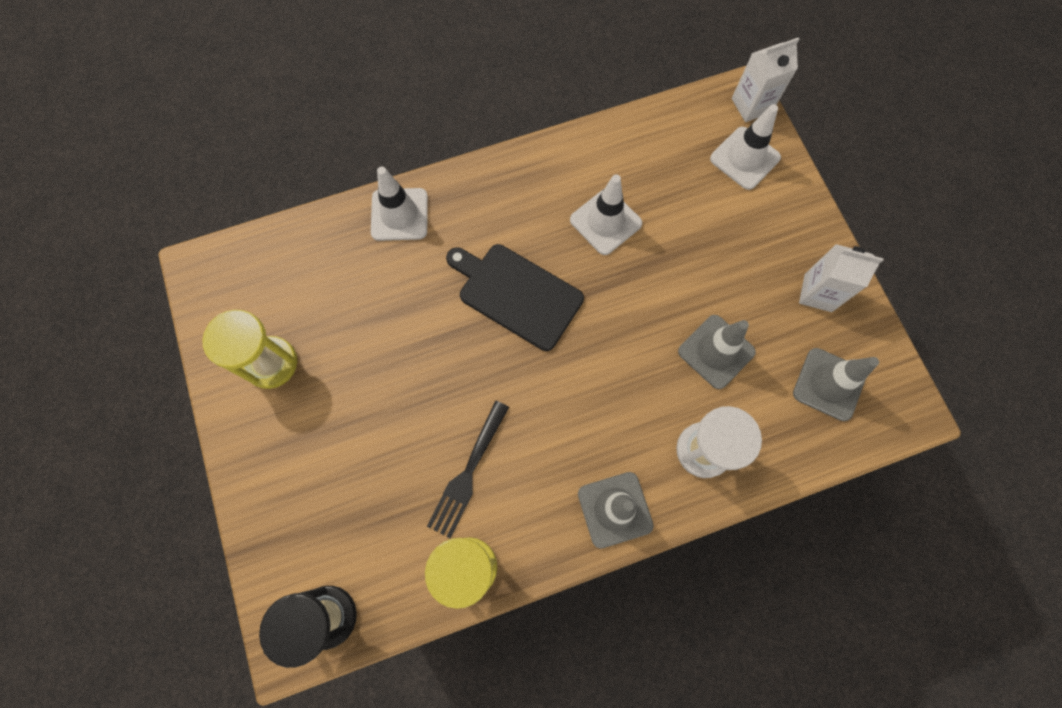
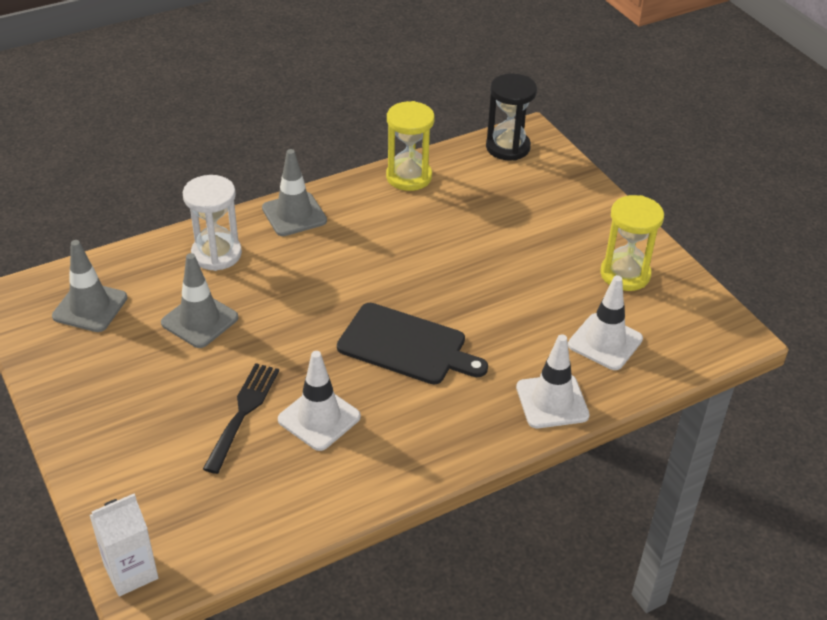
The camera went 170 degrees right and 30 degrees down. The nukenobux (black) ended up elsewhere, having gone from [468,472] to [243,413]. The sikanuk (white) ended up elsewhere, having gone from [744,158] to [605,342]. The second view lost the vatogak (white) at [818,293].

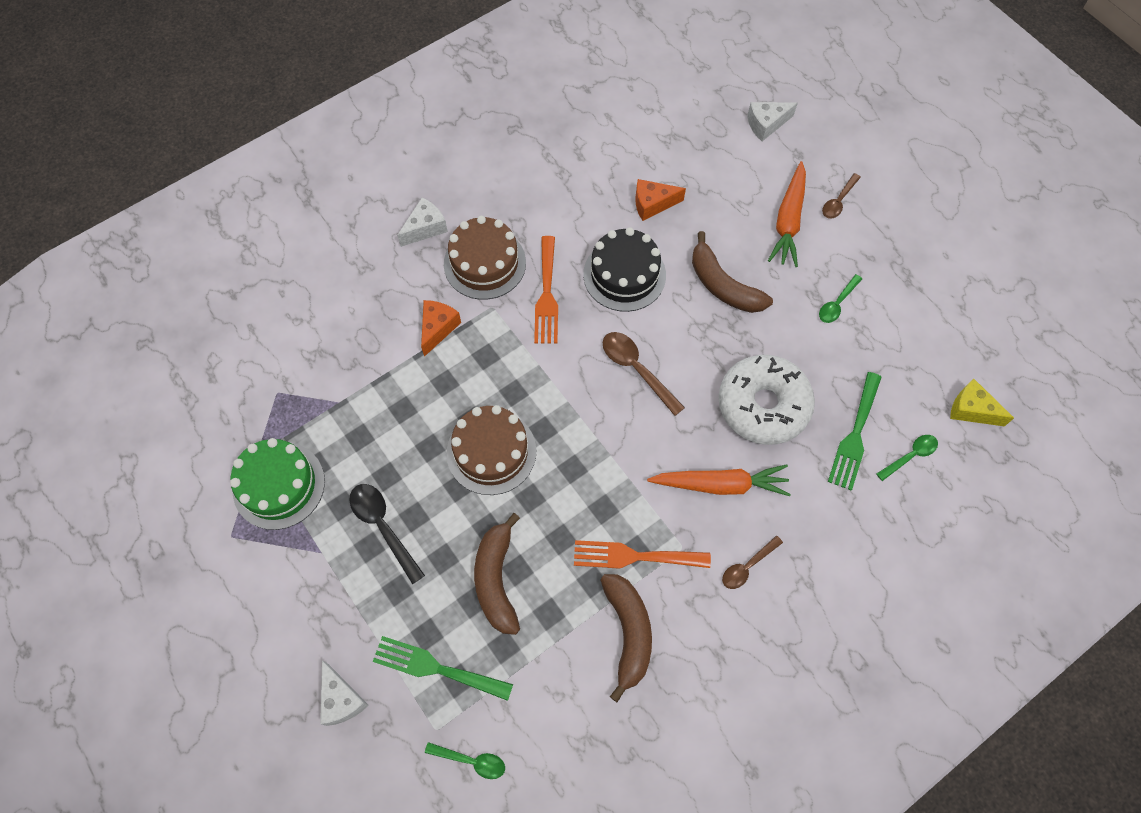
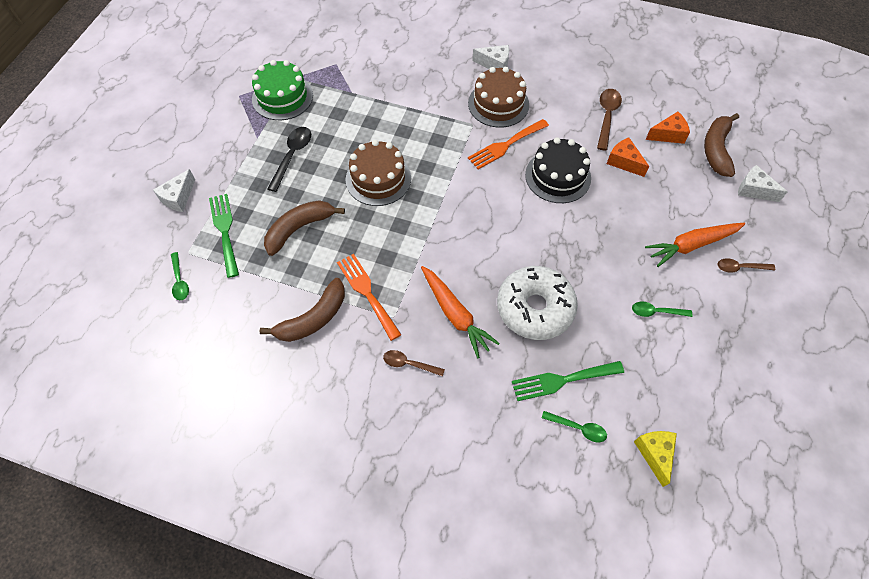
The camera went 55 degrees right and 5 degrees down. The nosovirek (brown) ended up elsewhere, having gone from [637,369] to [607,117]. The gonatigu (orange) ended up elsewhere, having gone from [438,328] to [668,135]. The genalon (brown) ended up elsewhere, having gone from [723,285] to [716,150].

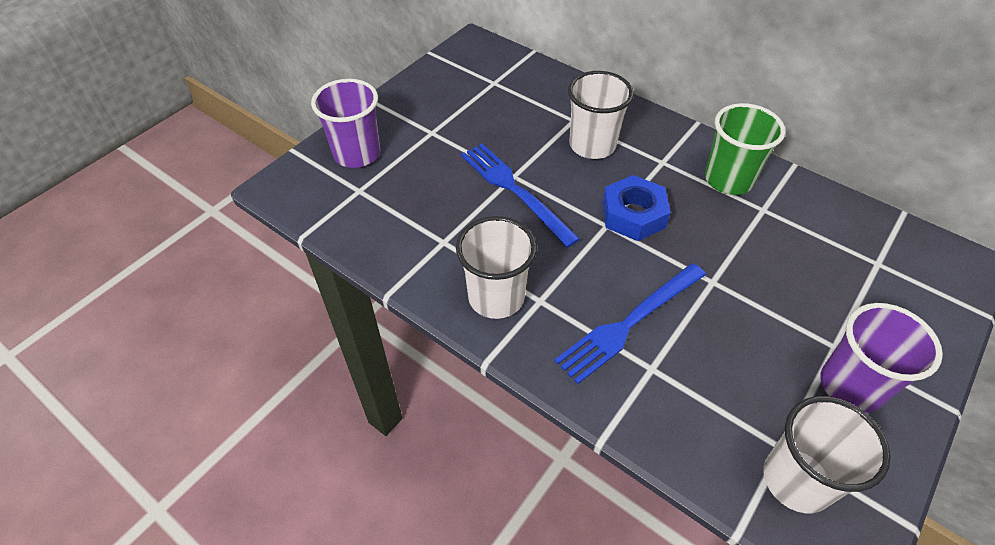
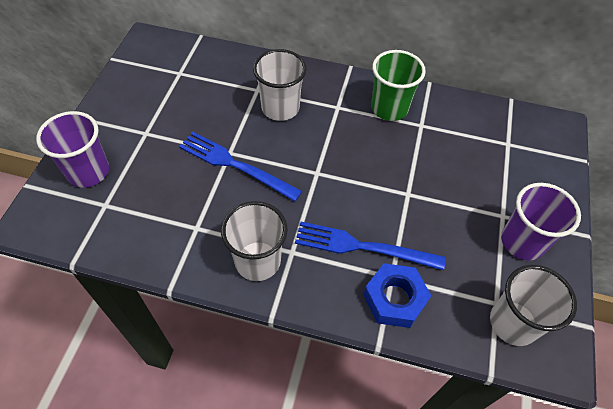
The camera went 25 degrees left and 5 degrees up. The nukenobux (blue) at [629,323] ended up facing another way, 75 degrees clockwise from before. The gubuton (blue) ended up elsewhere, having gone from [633,215] to [394,299].

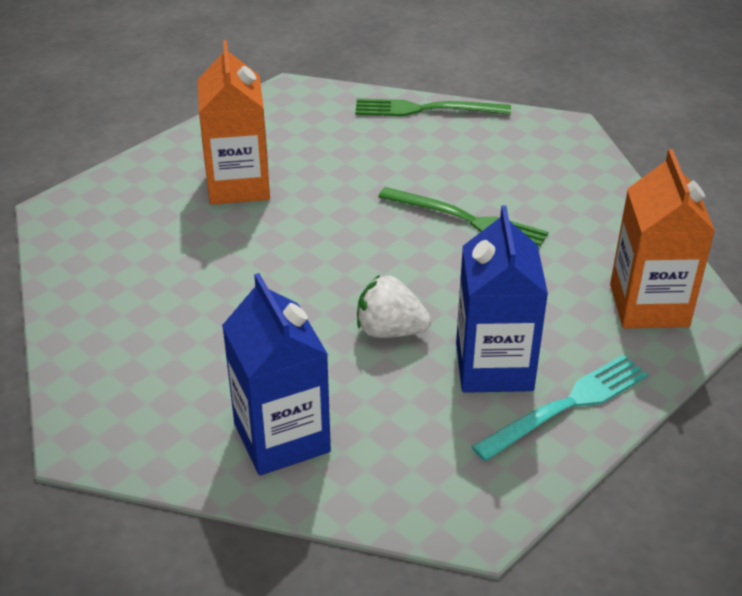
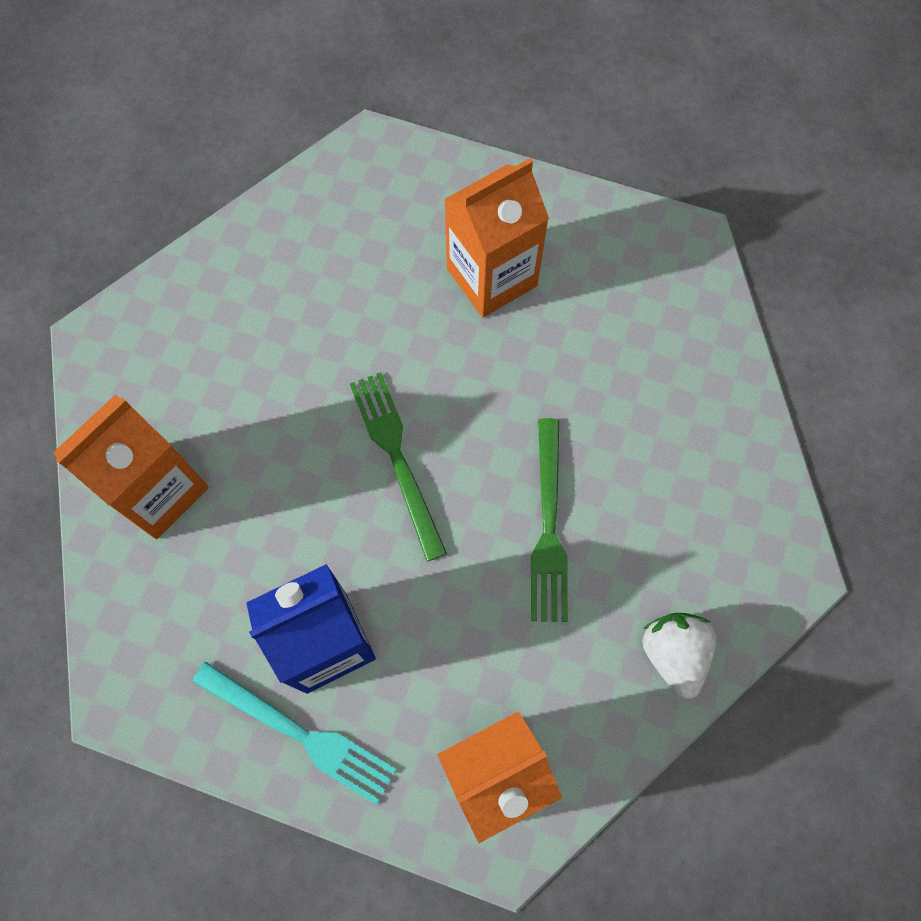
The camera went 65 degrees right and 30 degrees up. What was the vatogak (blue) at [282,437] turned into the vatogak (orange) at [158,491]. The nukenobux (green) ended up elsewhere, having gone from [426,109] to [397,458]. The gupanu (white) ended up elsewhere, having gone from [390,331] to [673,654].

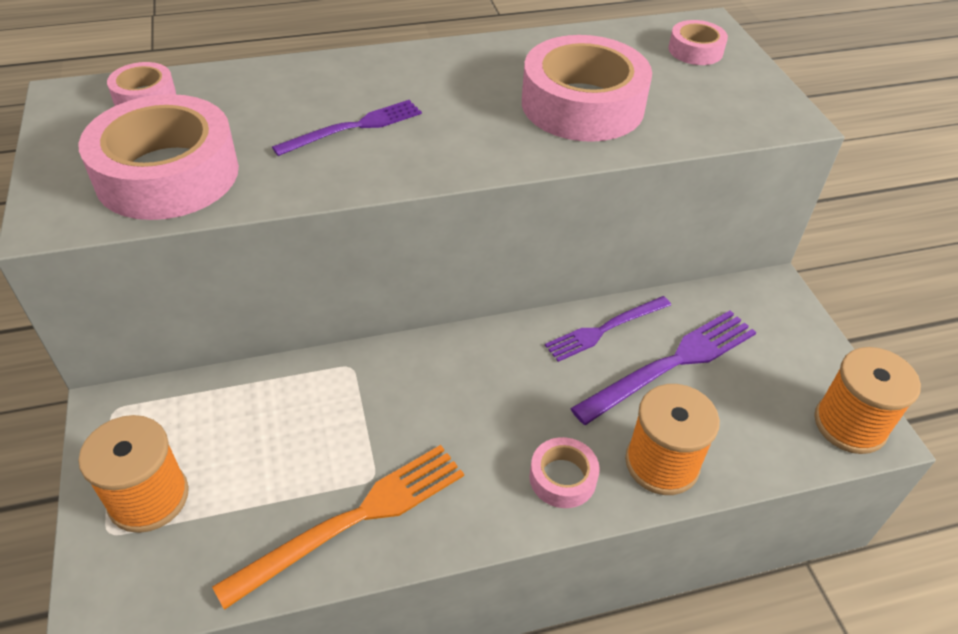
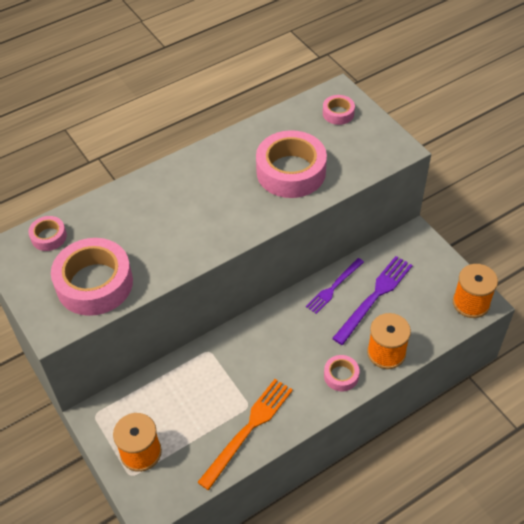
The camera went 15 degrees left and 5 degrees up. The second view lost the nukenobux (purple) at [354,127].

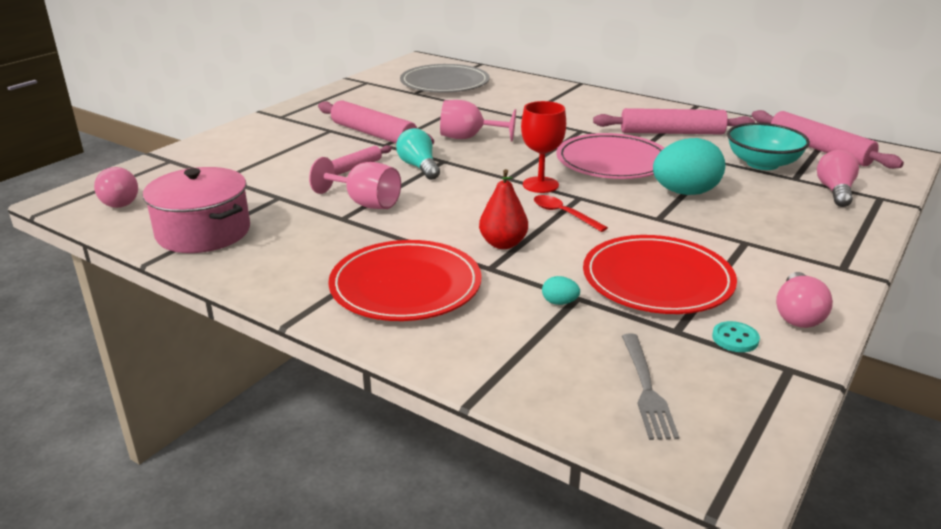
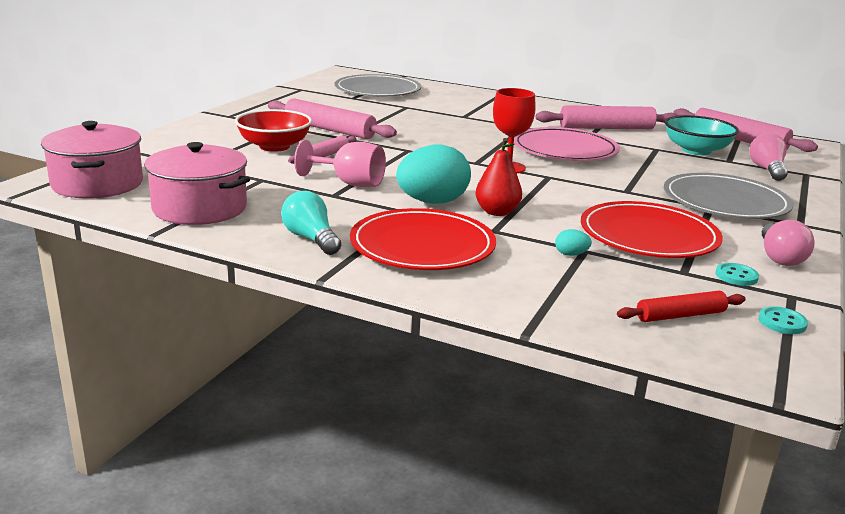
The camera went 10 degrees left and 5 degrees down. Where the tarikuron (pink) stood at [119,200], the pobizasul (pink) came to stand at [97,184]. The second view gained the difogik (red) at [274,146]. The tarikuron (turquoise) ended up elsewhere, having gone from [419,167] to [311,239]. The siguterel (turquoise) ended up elsewhere, having gone from [685,193] to [432,202]. Where the nukenobux (grey) stood at [647,390], the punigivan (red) came to stand at [680,315]. The second view gained the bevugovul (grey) at [725,202]. The second view gained the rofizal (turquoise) at [782,322]. The second view lost the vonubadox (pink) at [469,138]. The second view lost the nosovirek (red) at [563,214].

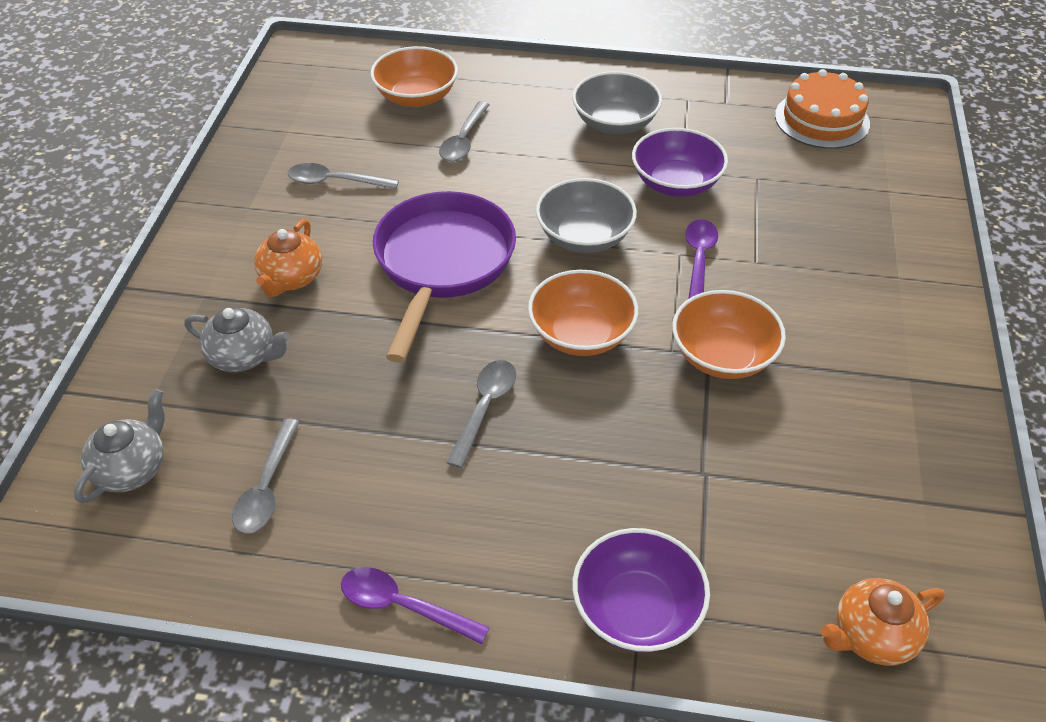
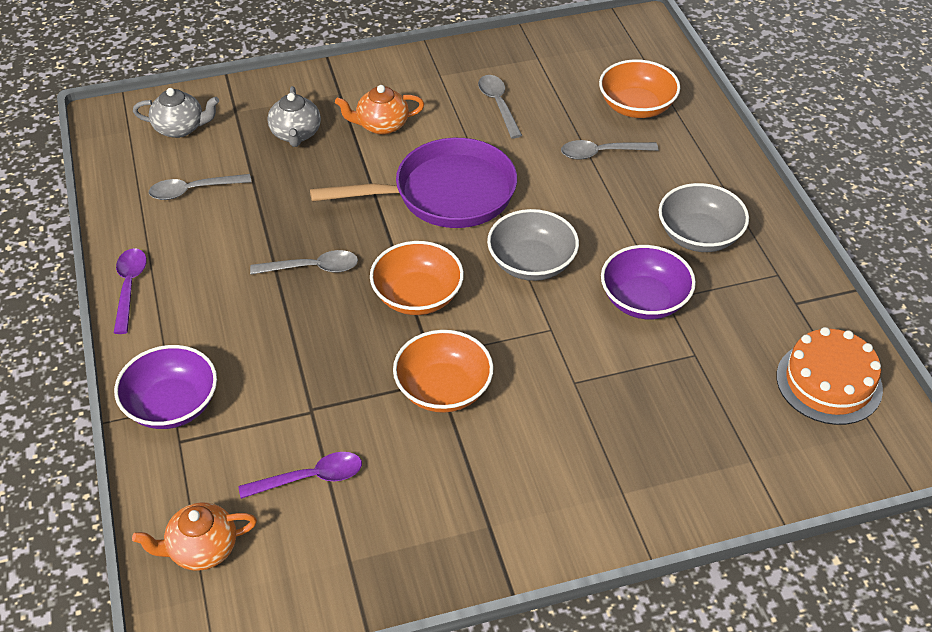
The camera went 65 degrees right and 0 degrees up. The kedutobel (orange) at [872,636] ended up facing another way, 60 degrees counterclockwise from before. The nosovirek (purple) ended up elsewhere, having gone from [698,260] to [310,478].

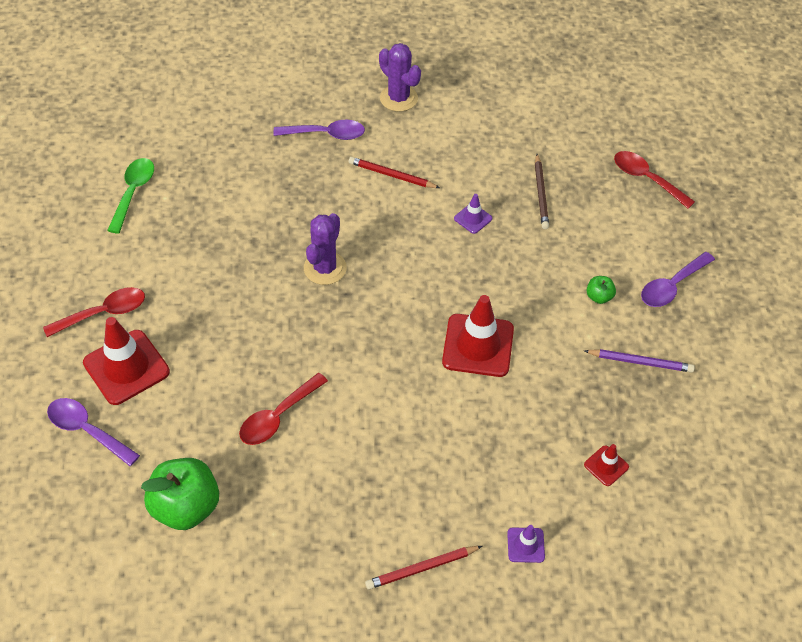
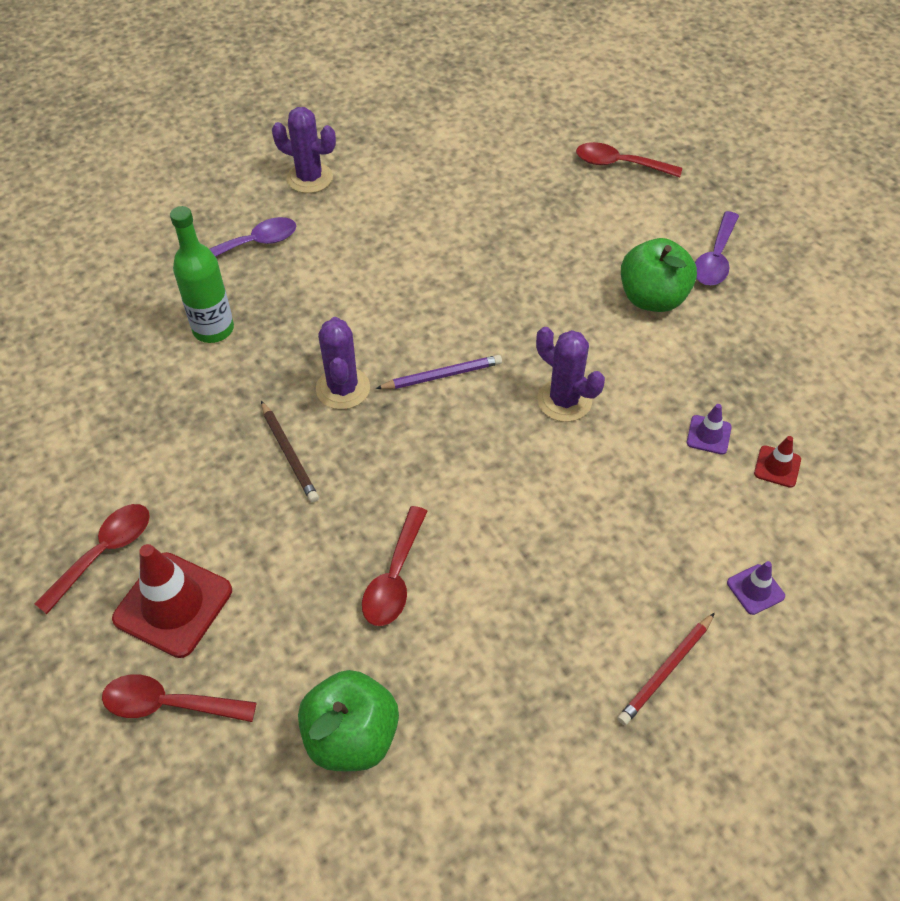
The camera went 25 degrees left and 0 degrees up. What was the nosovirek (purple) at [87,430] turned into the nosovirek (red) at [169,704]. The second view gained the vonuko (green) at [213,329]. The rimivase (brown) ended up elsewhere, having gone from [541,194] to [289,454]. The rimivase (purple) ended up elsewhere, having gone from [640,362] to [442,375]. Where the sikanuk (red) stood at [478,345], the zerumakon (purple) came to stand at [564,400]. The size of the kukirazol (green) at [599,297] changed by a factor of 2.18. The sikanuk (purple) ended up elsewhere, having gone from [473,218] to [708,435]. The second view lost the nosovirek (green) at [133,192]. The second view lost the rimivase (red) at [391,175].

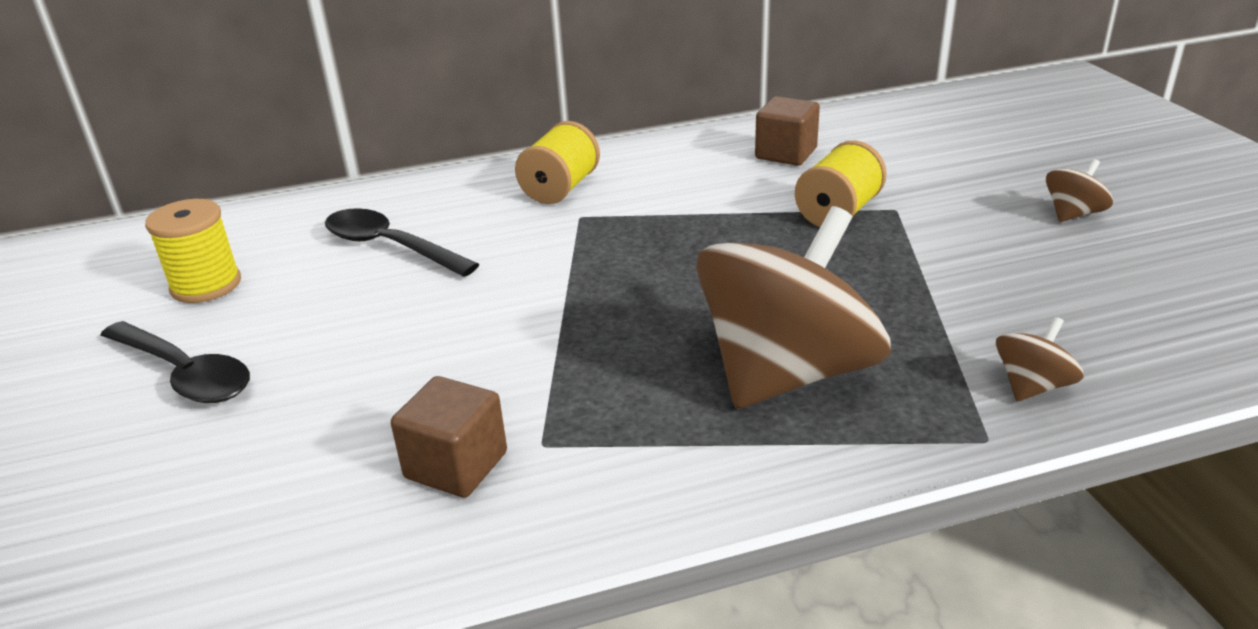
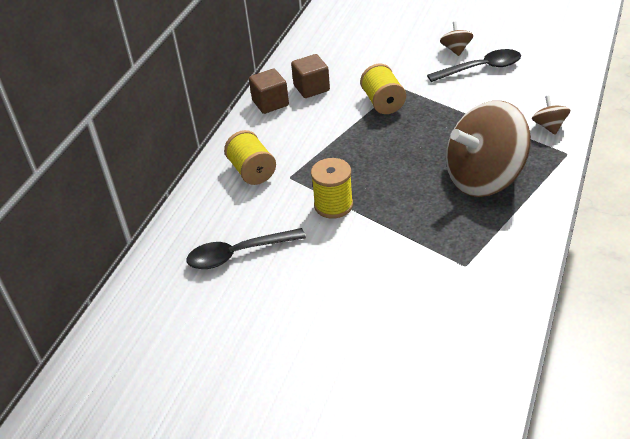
The camera went 50 degrees left and 10 degrees up. The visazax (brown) ended up elsewhere, having gone from [456,465] to [270,103]. The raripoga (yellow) ended up elsewhere, having gone from [206,285] to [333,205]. The nosovirek (black) ended up elsewhere, having gone from [184,374] to [480,68]. The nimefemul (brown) at [787,373] ended up facing another way, 105 degrees counterclockwise from before.

